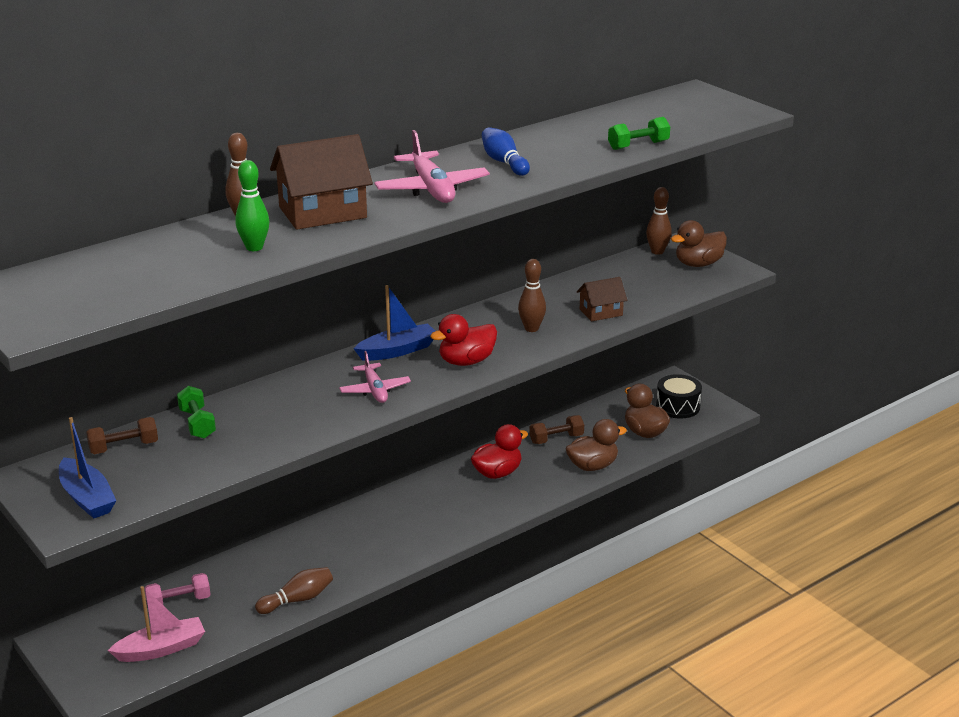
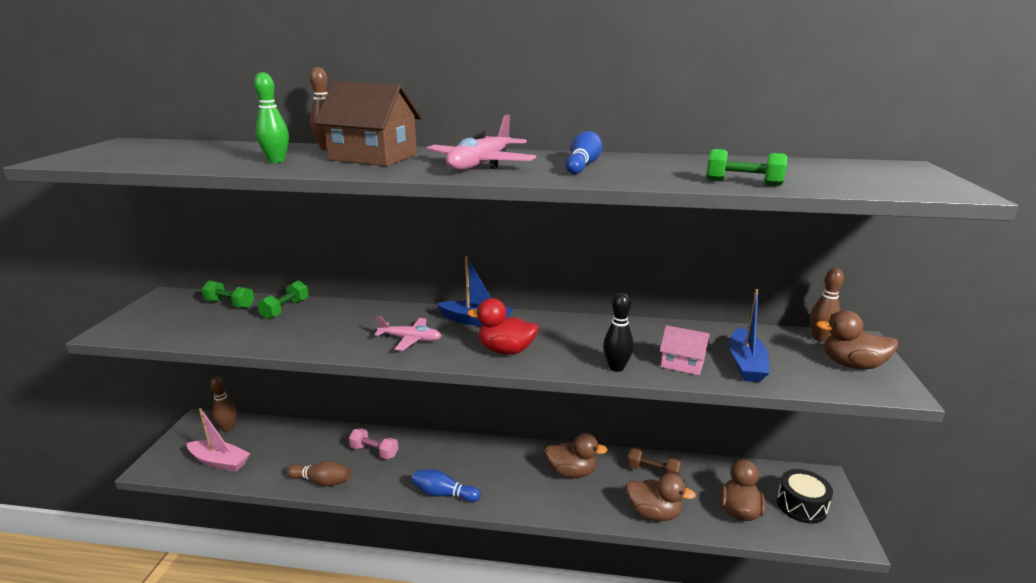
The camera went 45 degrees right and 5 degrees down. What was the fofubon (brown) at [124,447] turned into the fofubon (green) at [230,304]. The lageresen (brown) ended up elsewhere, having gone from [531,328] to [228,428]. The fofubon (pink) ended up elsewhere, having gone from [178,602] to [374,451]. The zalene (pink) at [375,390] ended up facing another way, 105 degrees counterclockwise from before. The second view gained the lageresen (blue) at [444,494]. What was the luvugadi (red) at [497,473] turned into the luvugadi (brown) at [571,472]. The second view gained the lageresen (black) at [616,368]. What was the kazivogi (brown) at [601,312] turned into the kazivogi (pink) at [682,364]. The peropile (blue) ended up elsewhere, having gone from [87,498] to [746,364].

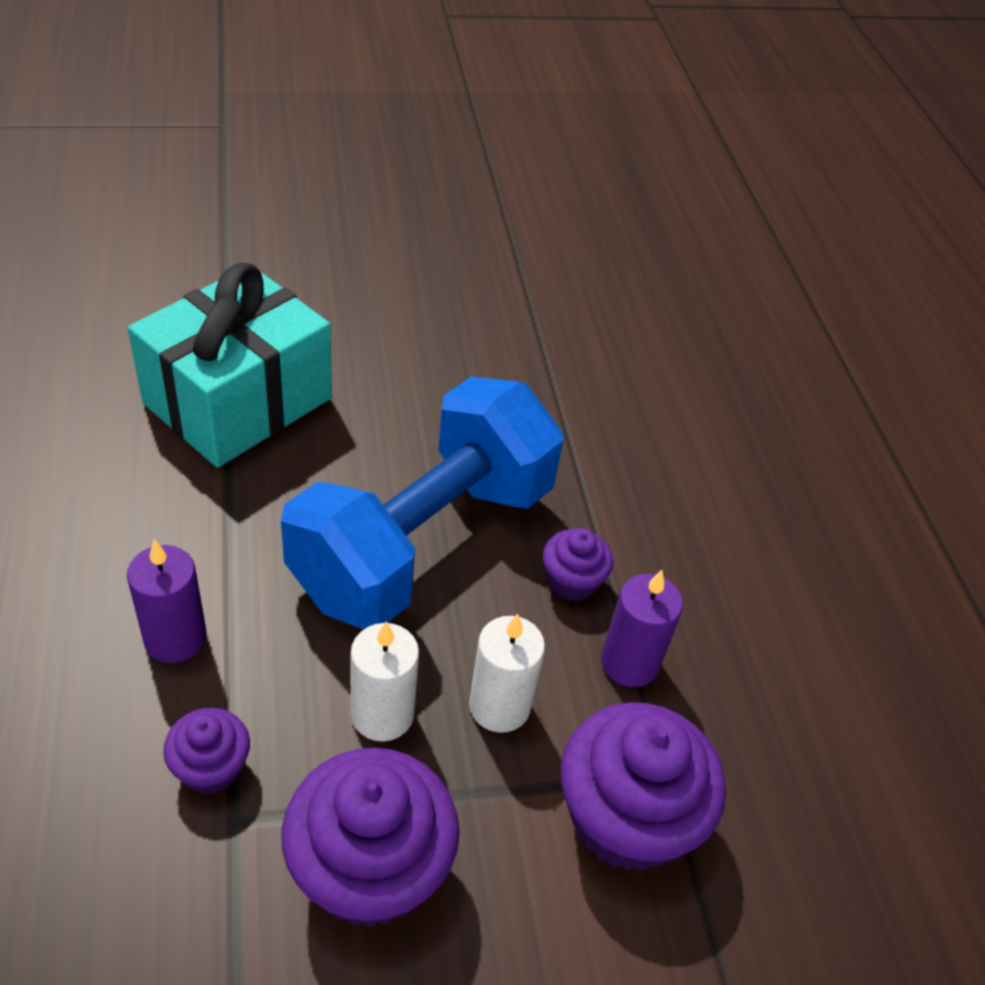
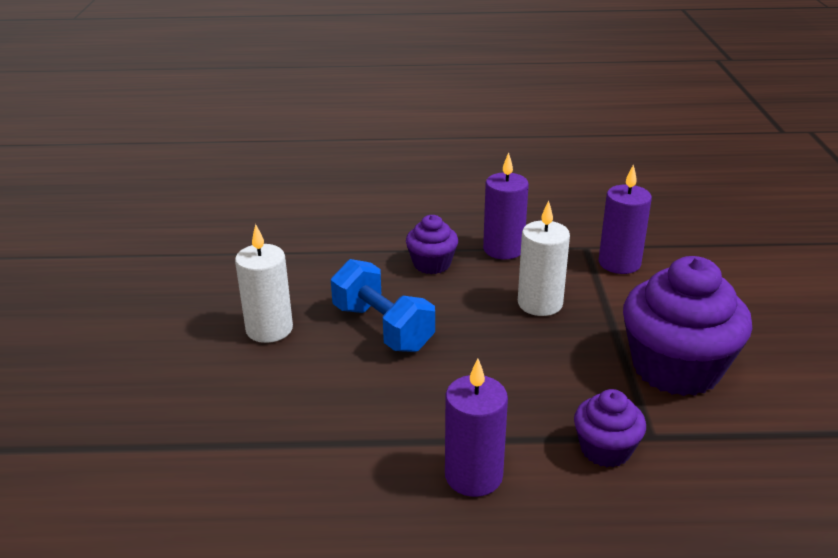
The camera went 75 degrees left and 15 degrees down. The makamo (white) ended up elsewhere, having gone from [382,714] to [269,329]. The size of the fofubon (blue) at [424,541] changed by a factor of 0.49. Where the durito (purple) stood at [626,817], the makamo (purple) came to stand at [619,263]. The second view lost the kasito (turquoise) at [238,401].

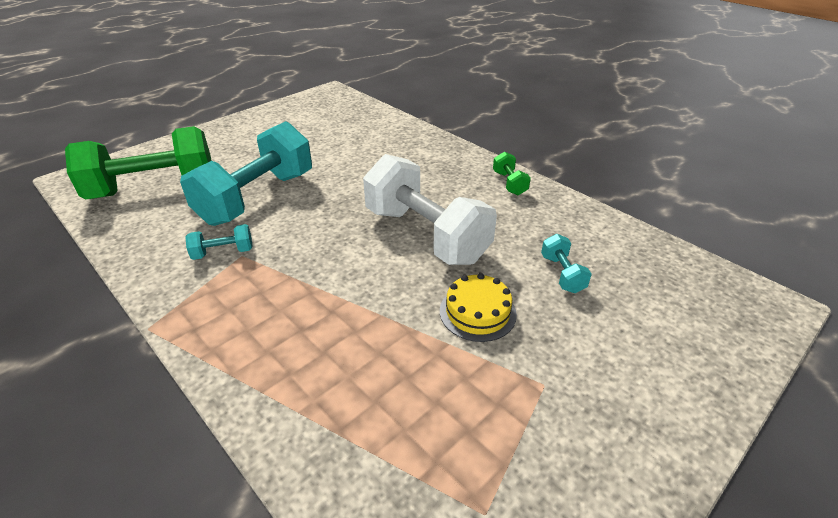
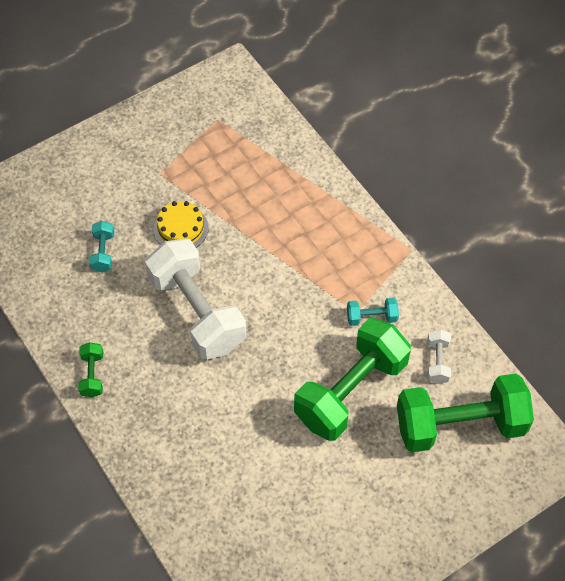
The camera went 170 degrees left and 20 degrees up. What was the fofubon (turquoise) at [257,198] turned into the fofubon (green) at [351,391]. The second view gained the fofubon (white) at [437,362].

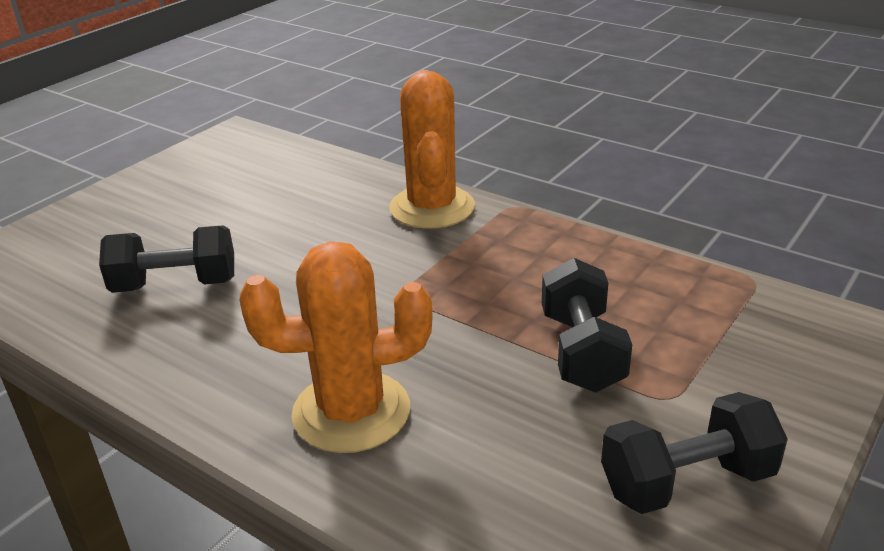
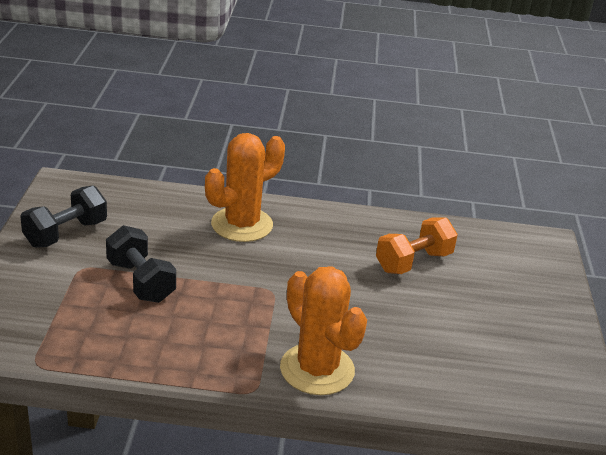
The camera went 145 degrees right and 0 degrees up. What was the fofubon (black) at [175,285] turned into the fofubon (orange) at [413,262].

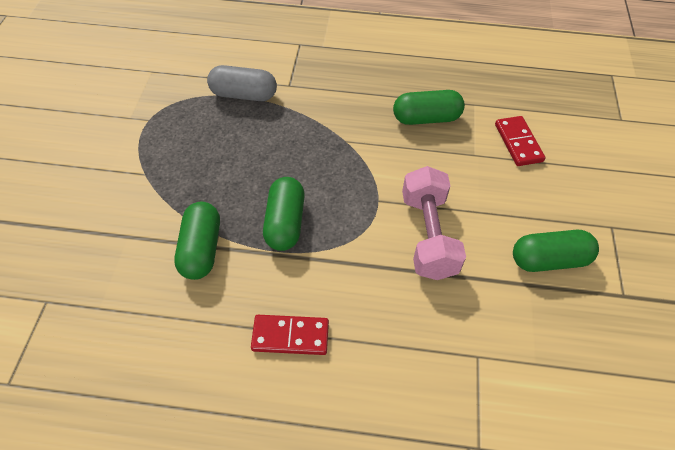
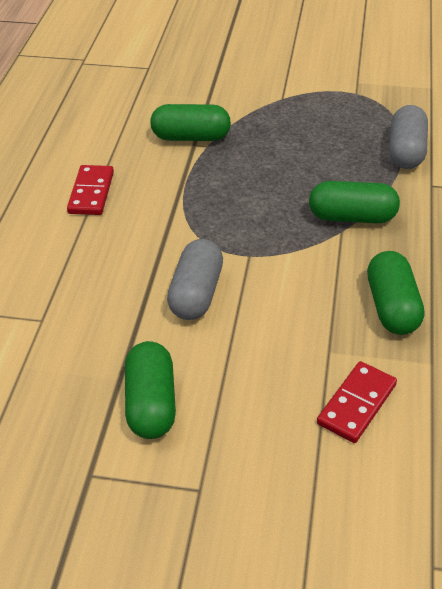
The camera went 95 degrees right and 10 degrees down. Where the fofubon (pink) stood at [428,235], the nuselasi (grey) came to stand at [196,293]. The nuselasi (green) ended up elsewhere, having gone from [285,223] to [352,217]. The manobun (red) at [518,143] ended up facing another way, 45 degrees counterclockwise from before.

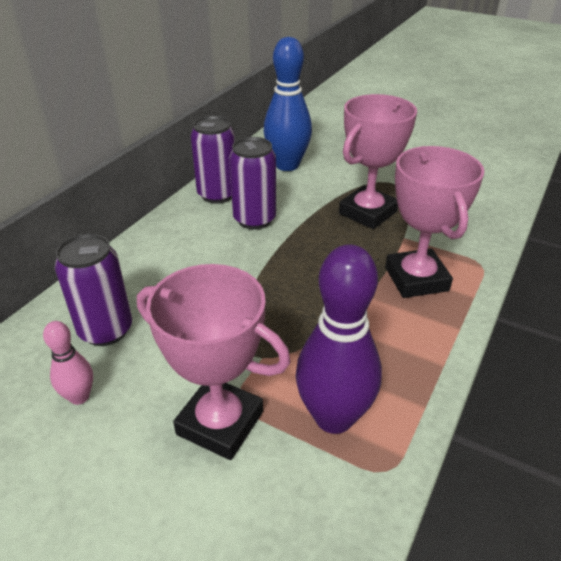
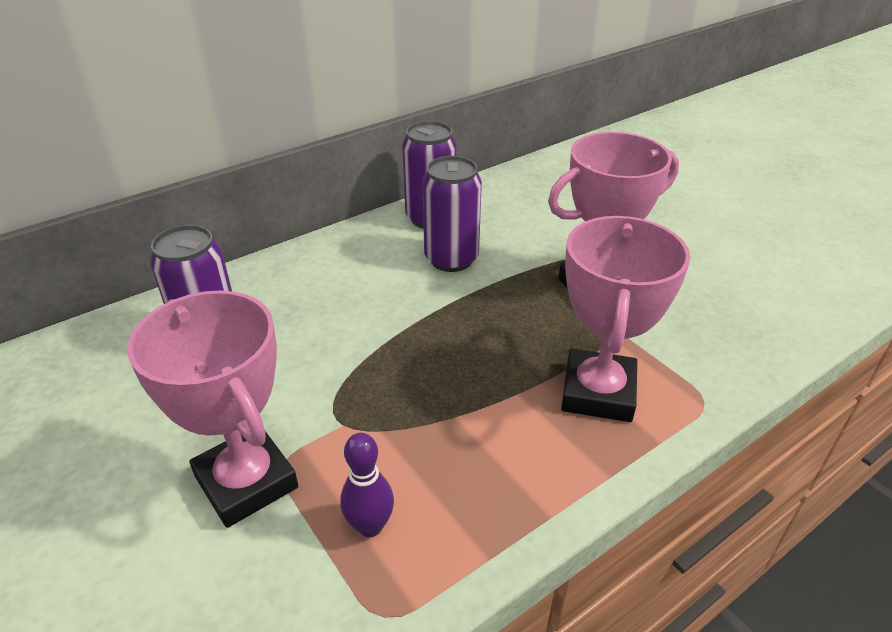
The camera went 25 degrees right and 0 degrees up. The size of the lageresen (purple) at [334,417] changed by a factor of 0.51. The second view lost the lageresen (pink) at [79,397]. The second view lost the lageresen (blue) at [287,165].

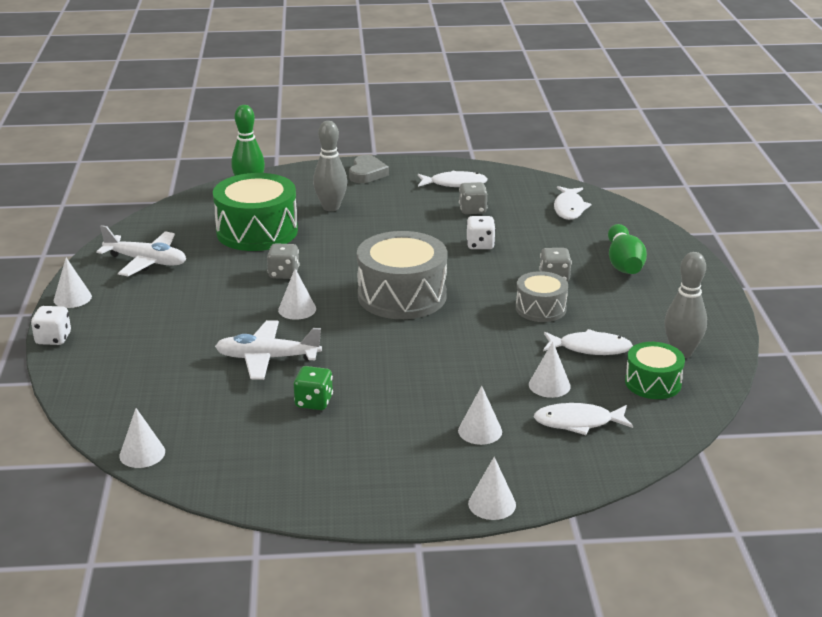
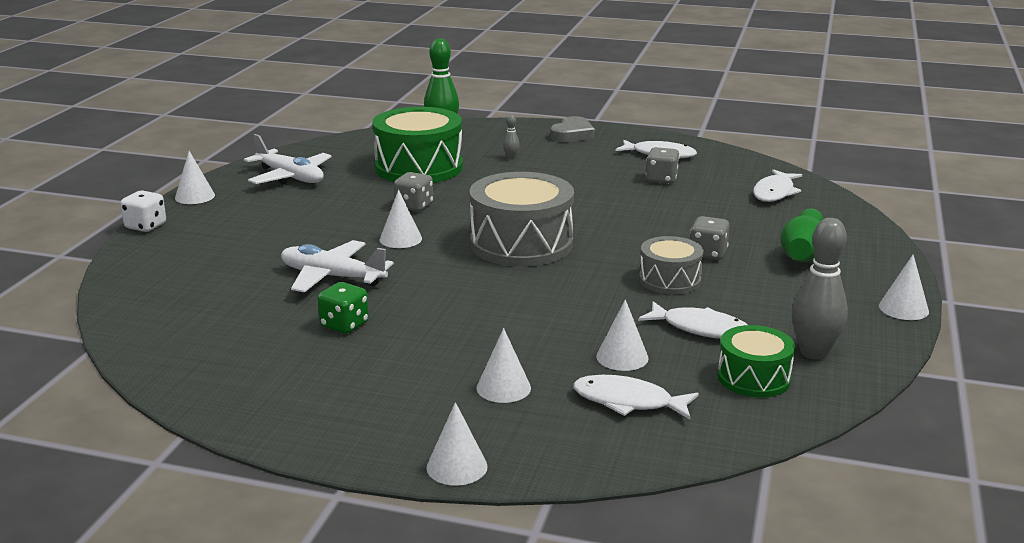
The camera went 20 degrees right and 5 degrees down. The size of the lageresen (grey) at [331,207] changed by a factor of 0.45. The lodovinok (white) ended up elsewhere, having gone from [142,453] to [903,308]. The second view lost the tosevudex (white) at [480,245].

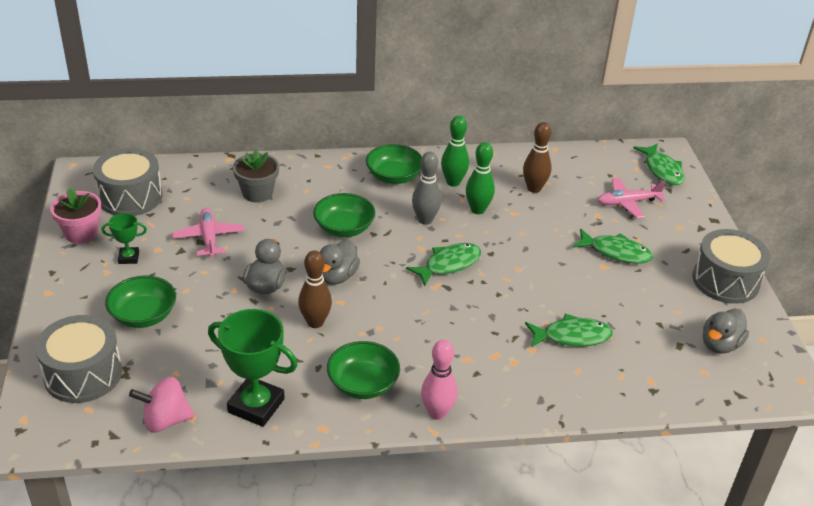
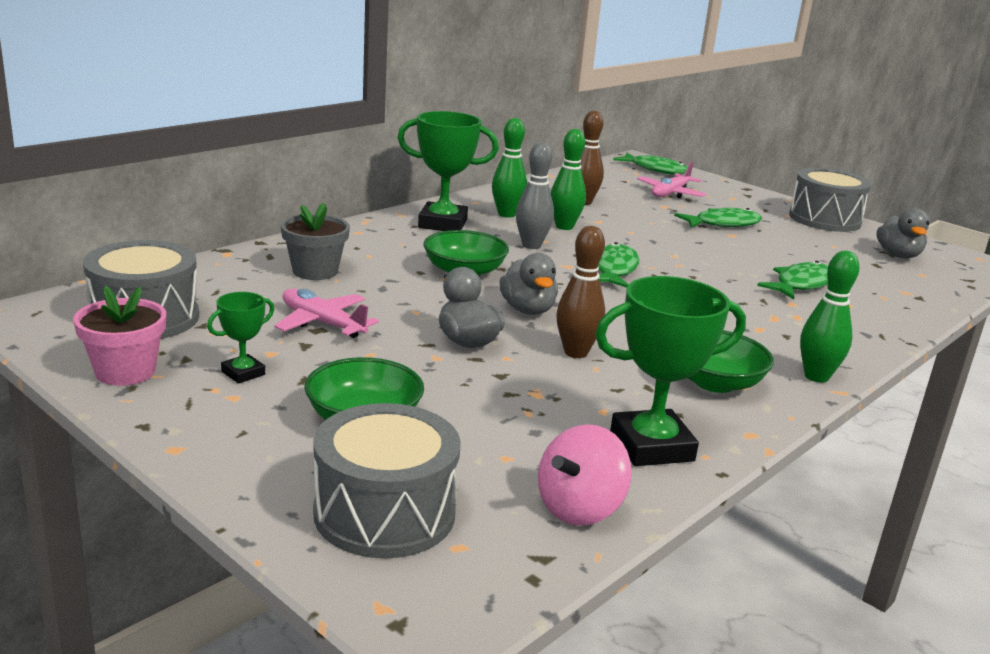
The camera went 40 degrees left and 15 degrees down. Where the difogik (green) stood at [394,176], the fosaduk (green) came to stand at [442,224]. What was the lageresen (pink) at [437,413] turned into the lageresen (green) at [816,377].

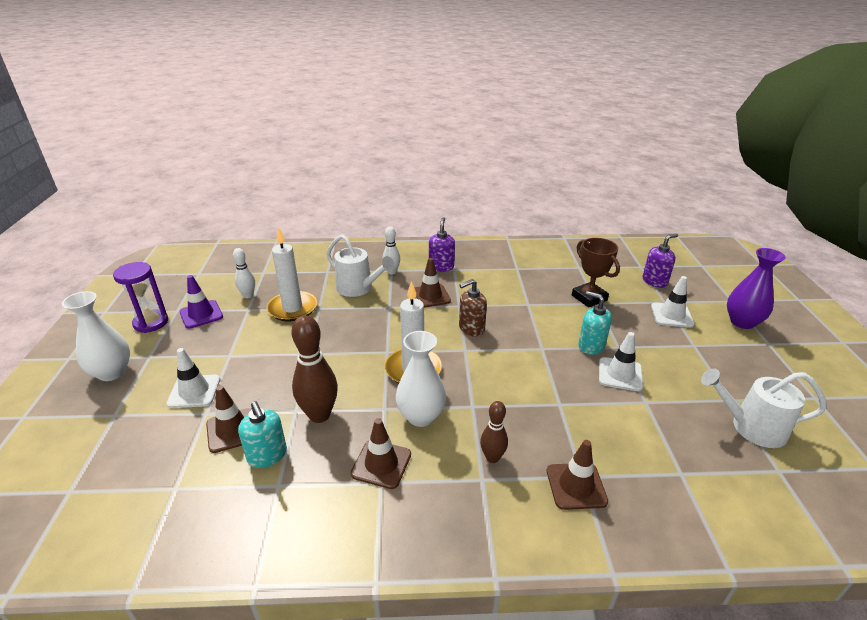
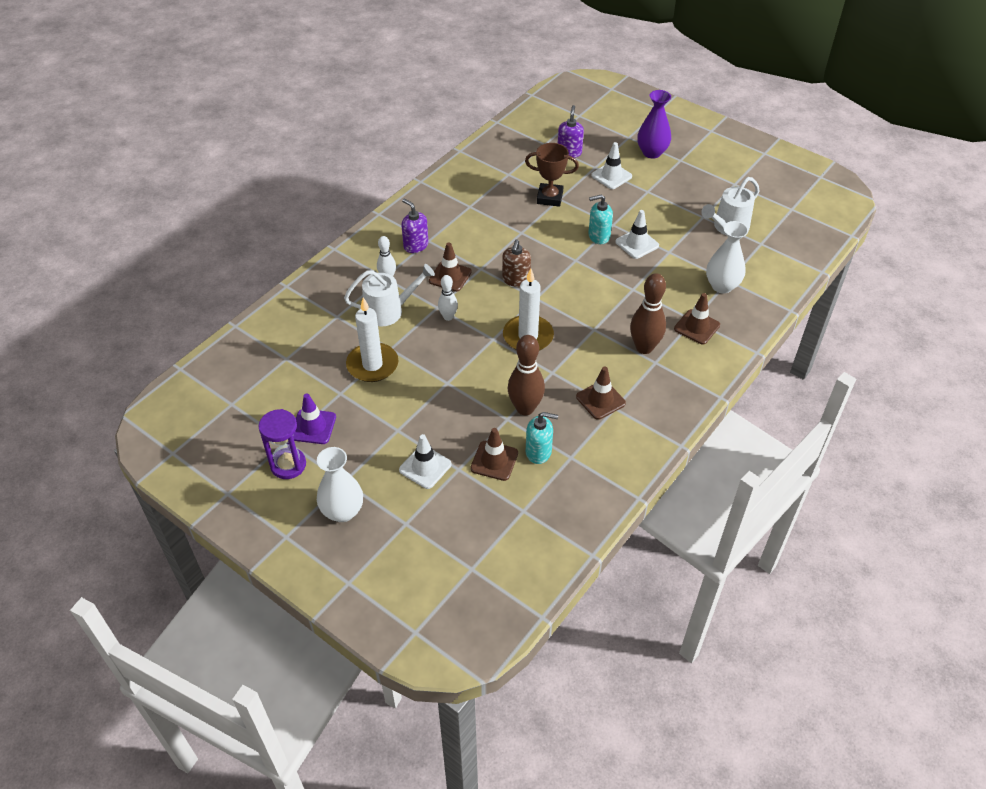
The camera went 50 degrees left and 15 degrees up. The lageresen (white) ended up elsewhere, having gone from [248,295] to [448,317]. The size of the lageresen (brown) at [492,457] changed by a factor of 1.71. The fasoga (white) ended up elsewhere, having gone from [421,416] to [722,286].

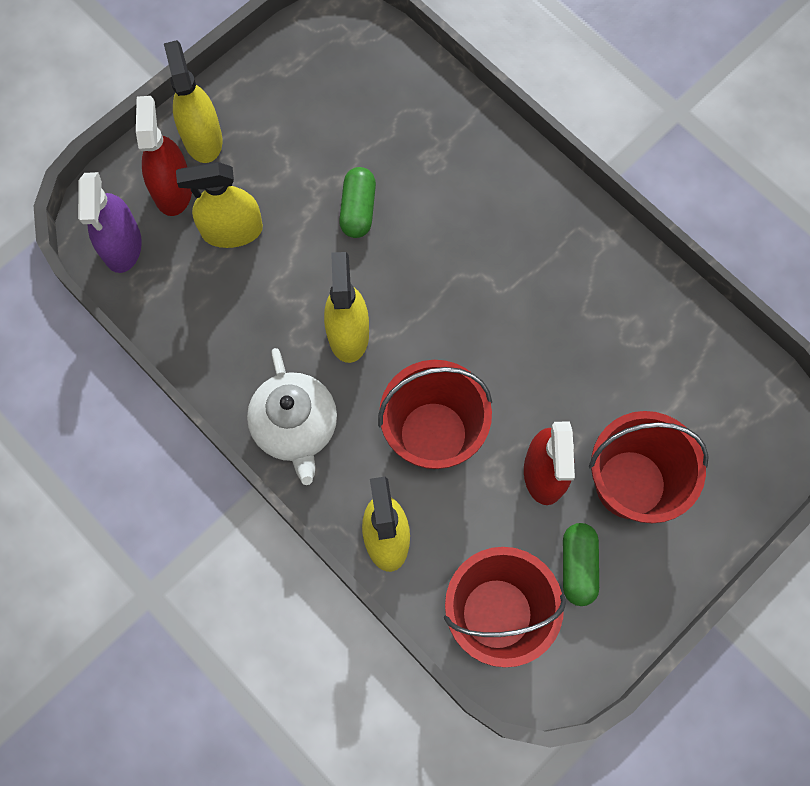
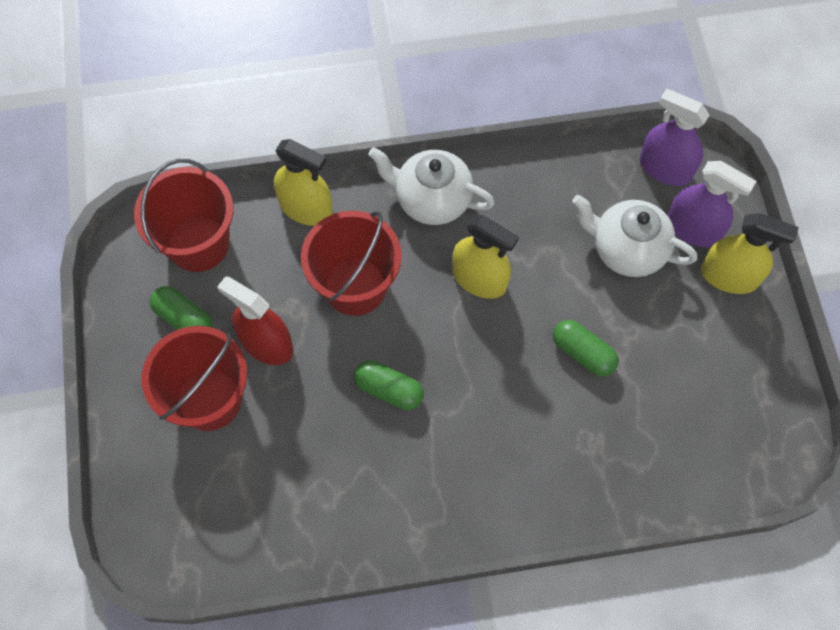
The camera went 125 degrees right and 5 degrees down. The second view gained the nuselasi (green) at [389,390]. Where the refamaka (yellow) stood at [232,230], the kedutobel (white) came to stand at [627,250]. What was the refamaka (red) at [173,189] turned into the refamaka (purple) at [693,228].

